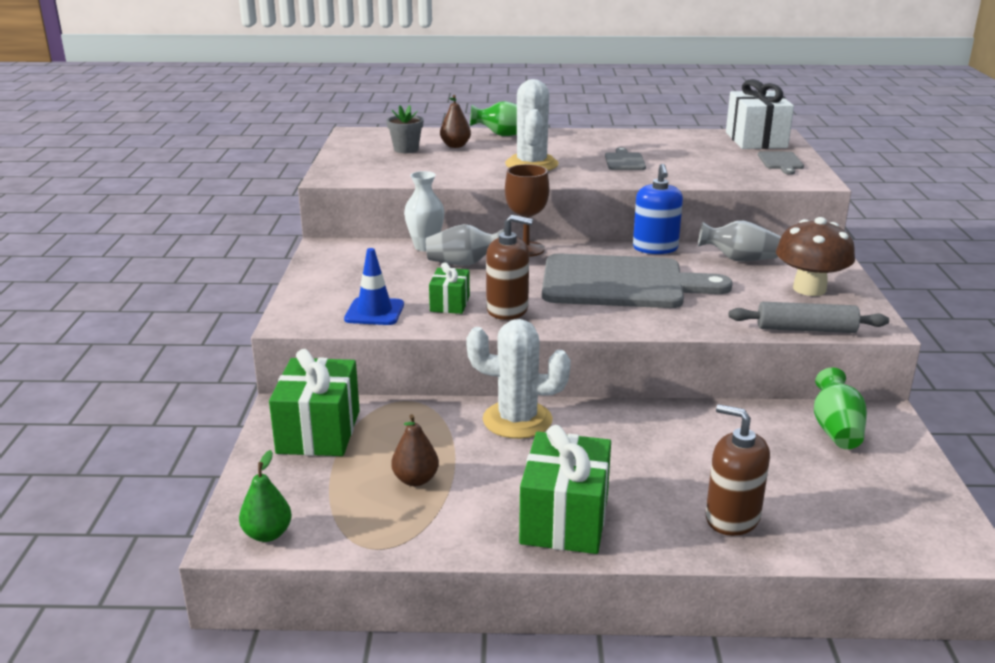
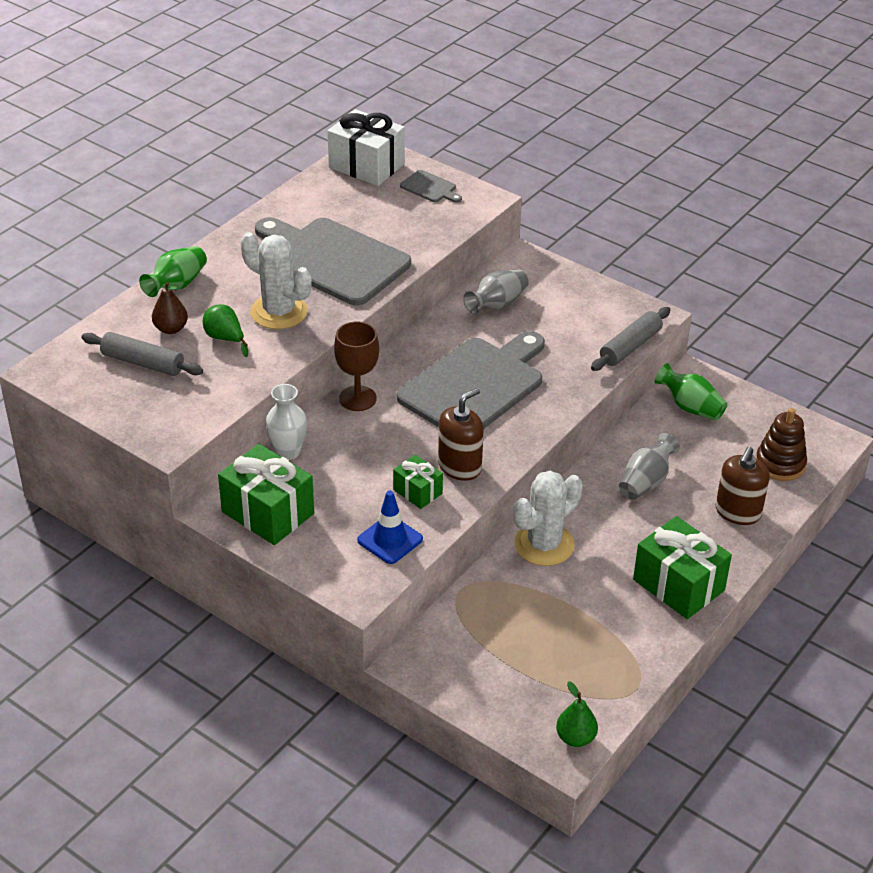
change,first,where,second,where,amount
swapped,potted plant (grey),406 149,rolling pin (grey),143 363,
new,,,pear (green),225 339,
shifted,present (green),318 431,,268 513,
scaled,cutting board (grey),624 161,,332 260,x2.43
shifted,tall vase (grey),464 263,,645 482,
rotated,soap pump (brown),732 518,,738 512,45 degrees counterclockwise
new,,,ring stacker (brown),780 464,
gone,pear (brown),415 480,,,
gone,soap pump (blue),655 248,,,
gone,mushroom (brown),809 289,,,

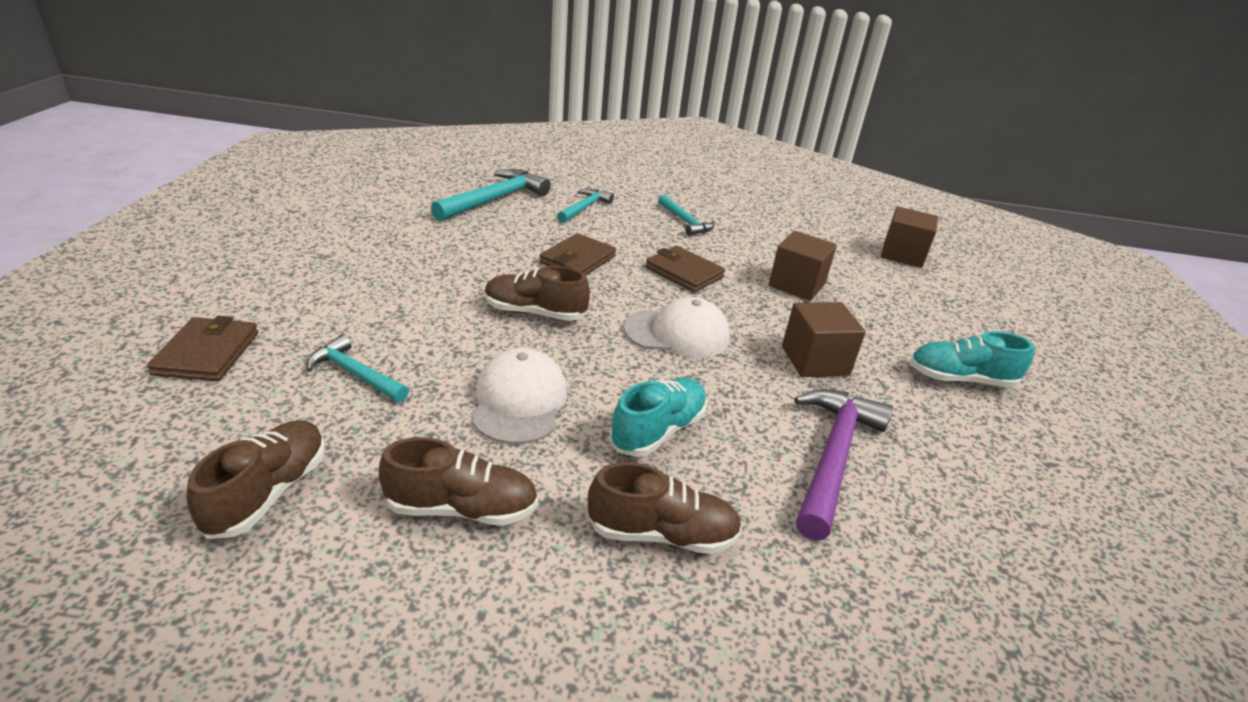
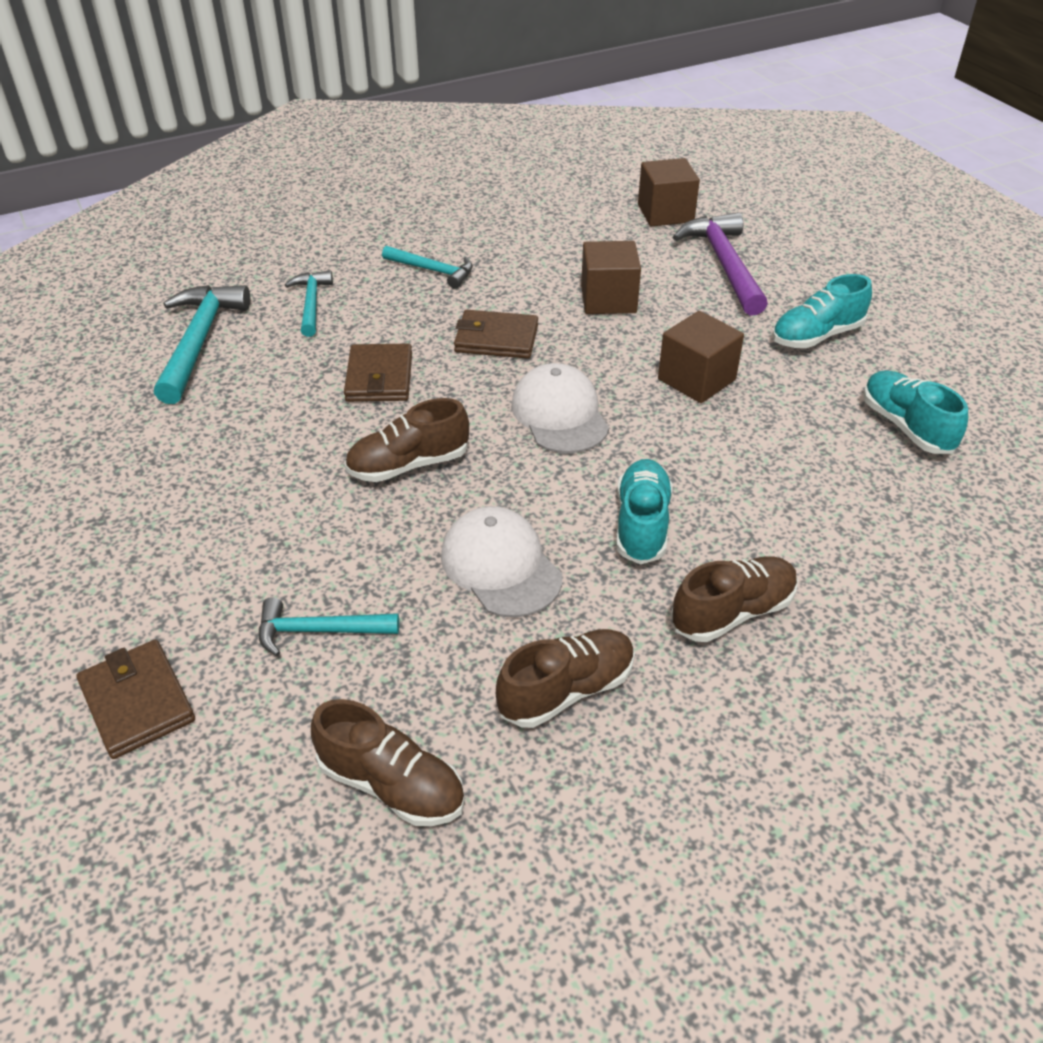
change,first,where,second,where,amount
rotated,sneaker (brown),268 492,,391 784,135 degrees clockwise
rotated,peaked cap (pure white),677 333,,559 414,75 degrees counterclockwise
shifted,claw hammer (royal purple),832 457,,724 265,
new,,,sneaker (aqua),906 426,

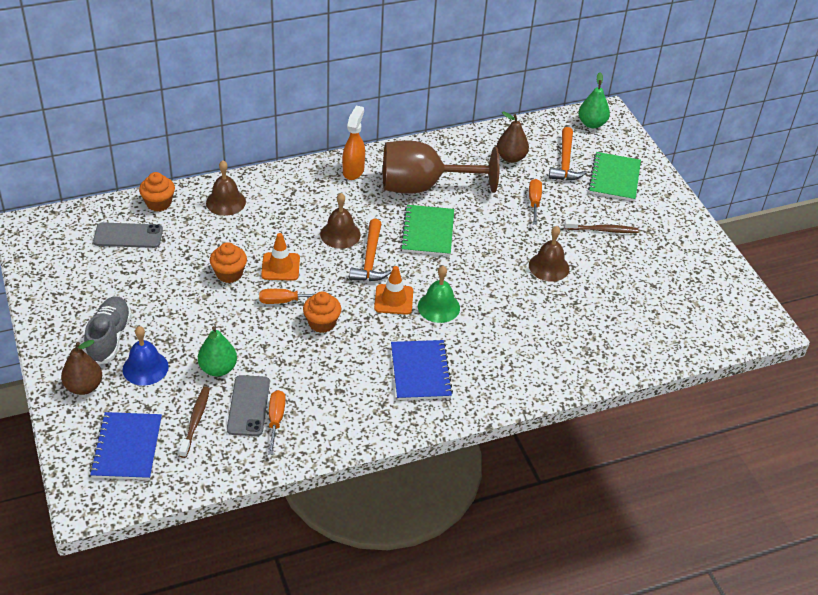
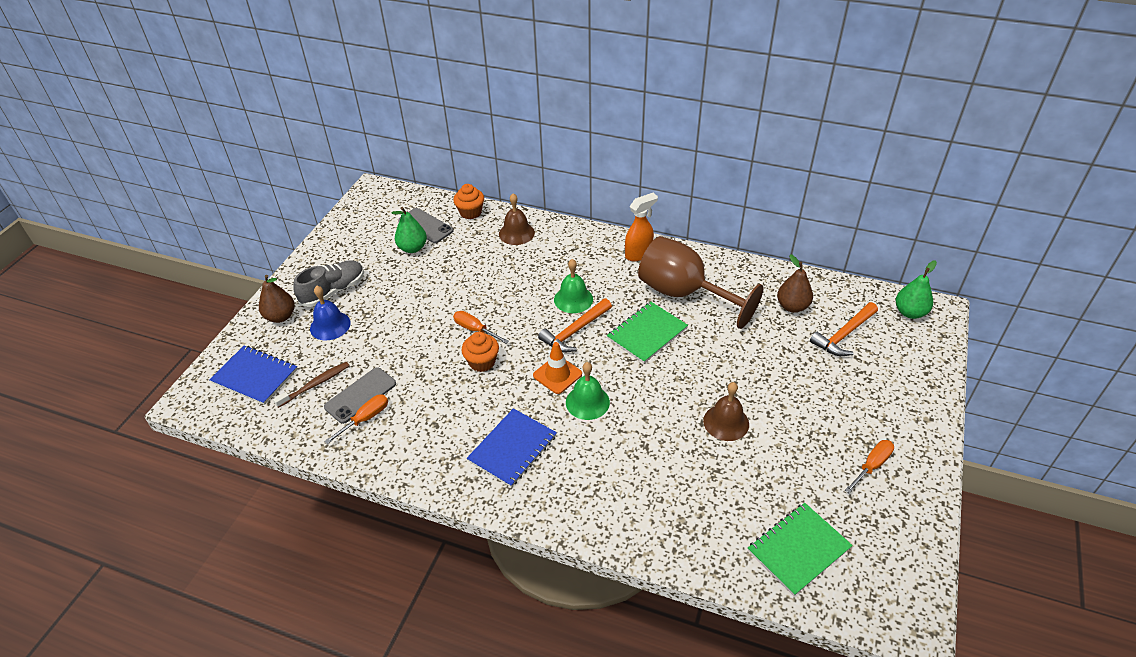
change,first,where,second,where,amount
rotated,notepad (blue),127 447,,255 376,75 degrees clockwise
shifted,pear (green),218 369,,412 248,
repainted,bell (brown),340 234,bell (green),573 299,
shifted,notepad (green),614 178,,798 549,
shifted,hand screwdriver (orange),534 202,,871 466,
gone,fairy cake (orange),229 274,,,
gone,safety cone (orange),280 267,,,
gone,tooth brush (brown),602 230,,,

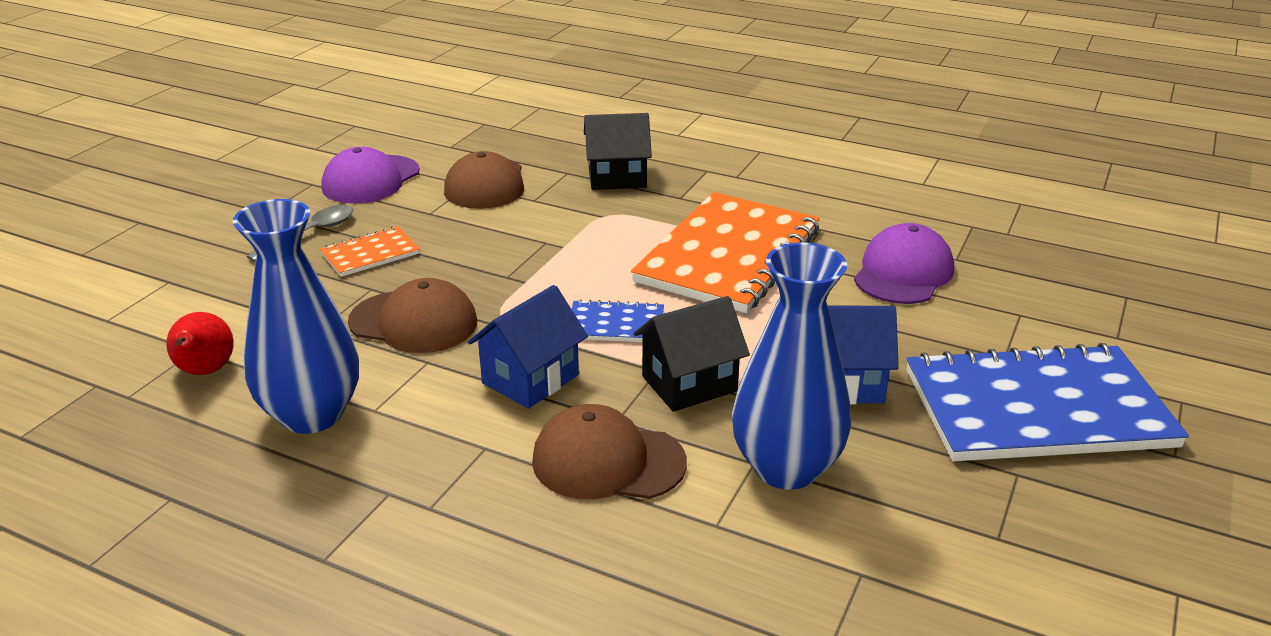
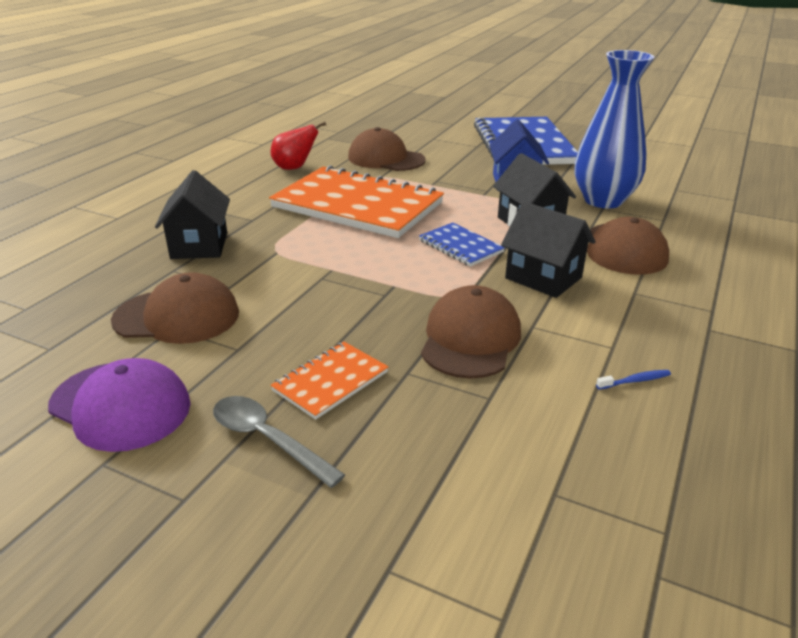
change,first,where,second,where,amount
rotated,notepad (orange),370 254,,331 381,75 degrees clockwise
shifted,pear (scarlet),205 371,,294 168,
repainted,peaked cap (royal purple),903 273,peaked cap (brown),386 159,
rotated,notepad (blue),616 325,,460 246,45 degrees counterclockwise
repainted,cottage (blue),530 379,cottage (black),543 278,
swapped,tall vase (blue),312 414,tooth brush (blue),635 381,

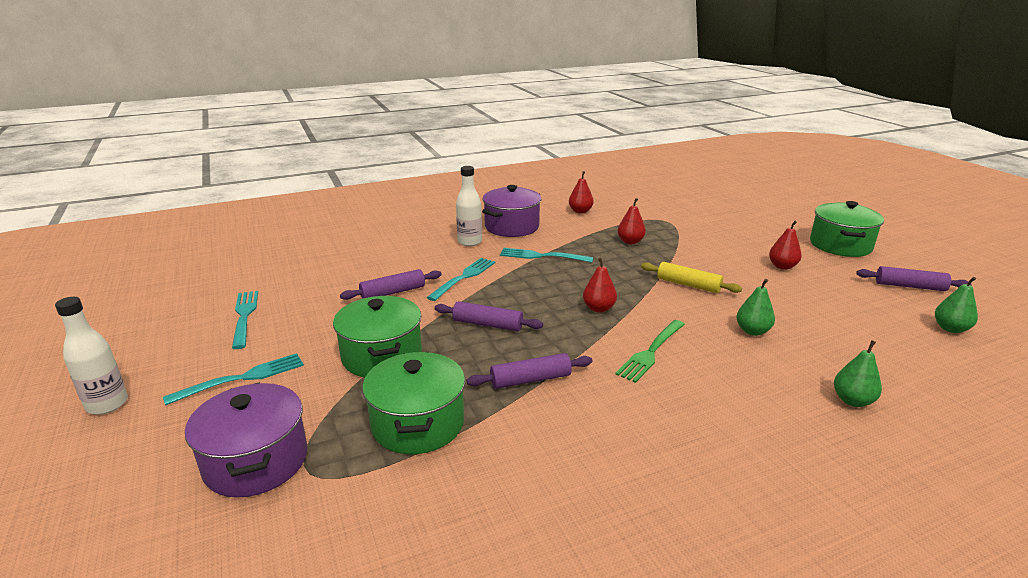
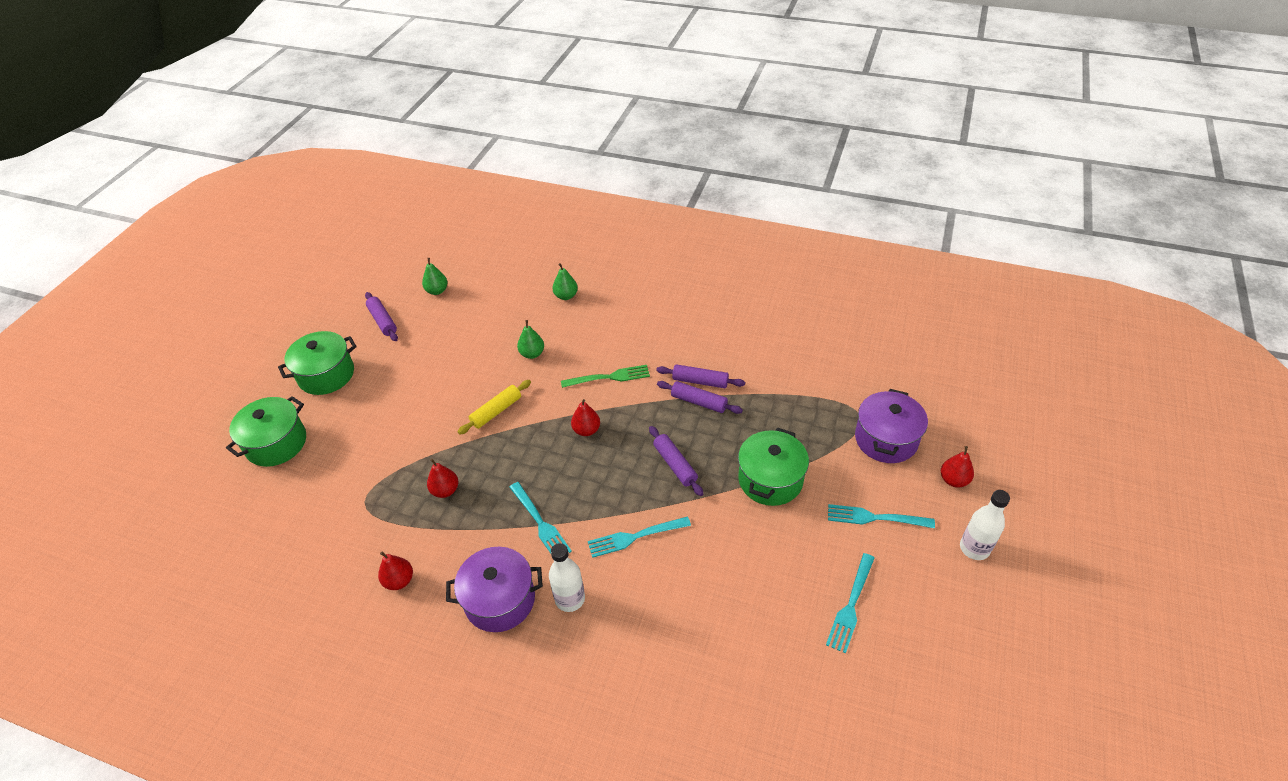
change,first,where,second,where,amount
shifted,stockpot (green),418 423,,276 443,
rotated,rolling pin (golden),688 285,,496 411,60 degrees clockwise
shifted,rolling pin (royal purple),393 292,,700 381,
shifted,pear (scarlet),782 266,,953 480,

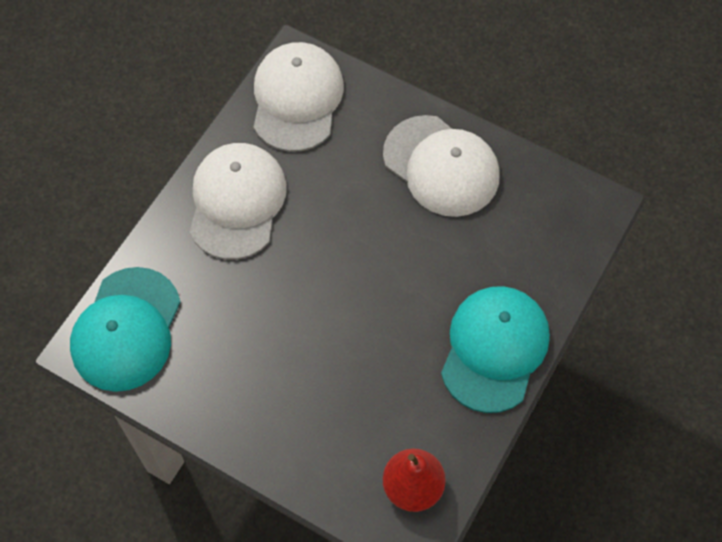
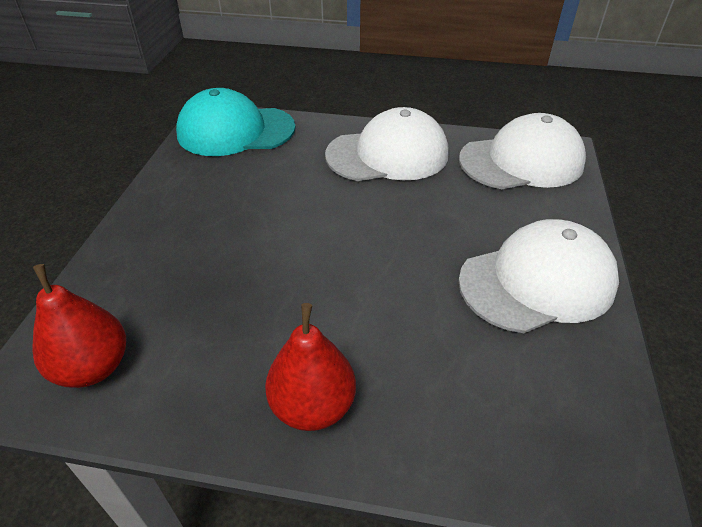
change,first,where,second,where,amount
swapped,peaked cap (aqua),494 349,pear (scarlet),313 406,
rotated,peaked cap (pure white),441 166,,537 282,135 degrees counterclockwise

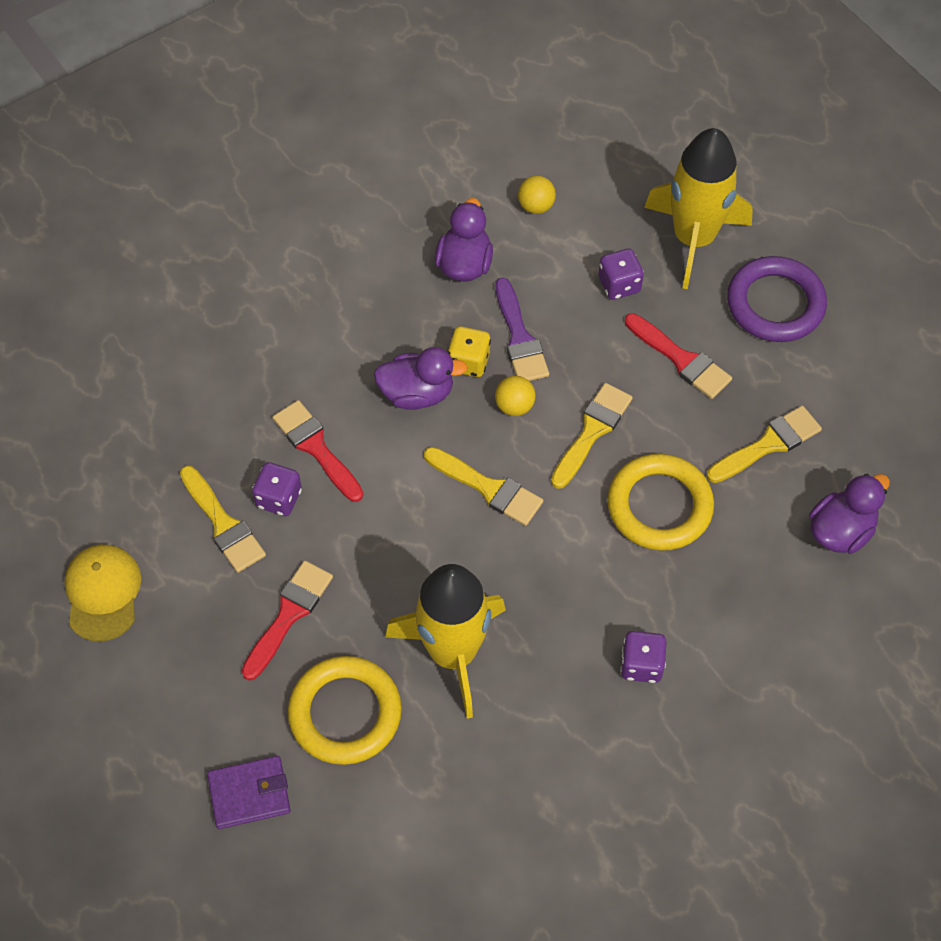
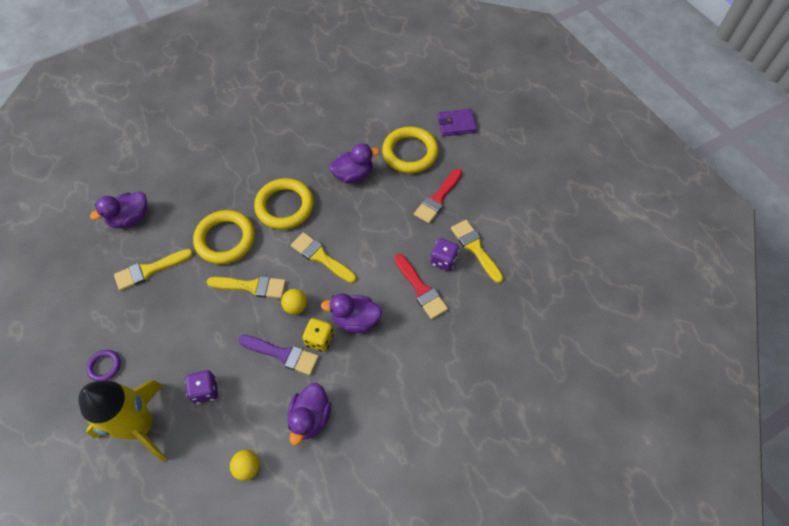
change,first,where,second,where,amount
scaled,ring (royal purple),775 304,,105 366,x0.49
rotated,paint brush (golden),592 431,,252 286,120 degrees counterclockwise
rotated,paint brush (royal purple),519 338,,283 354,120 degrees clockwise
new,,,ring (golden),285 206,
swapped,toy rocket (golden),453 652,duck (royal purple),353 175,
gone,peaked cap (golden),103 593,,,
gone,die (royal purple),641 665,,,
gone,paint brush (scarlet),681 359,,,

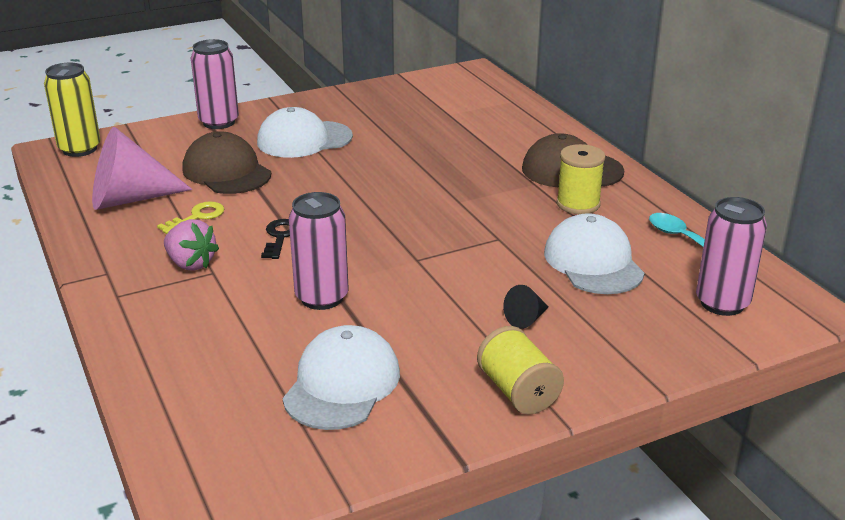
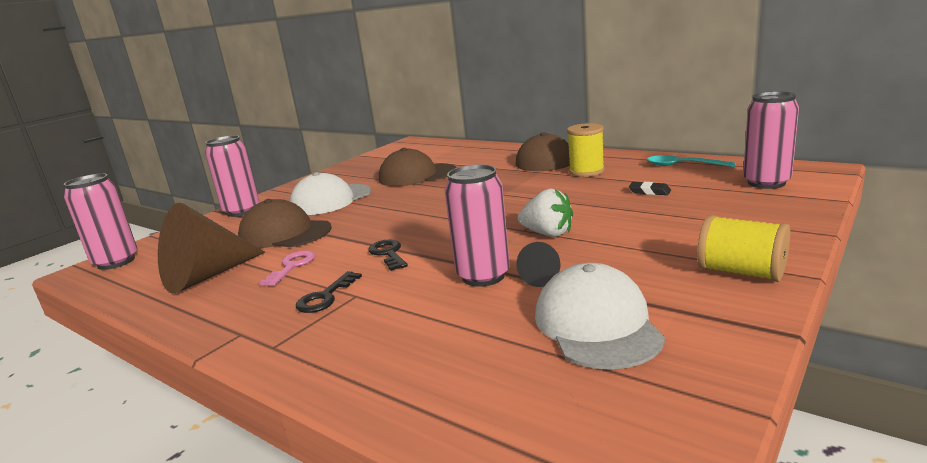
change,first,where,second,where,amount
repainted,can (golden),80 149,can (rosy),116 262,
repainted,cone shape (rosy),129 199,cone shape (brown),206 276,
repainted,key (golden),197 217,key (rosy),292 266,
swapped,berry (rosy),191 264,key (black),325 297,
new,,,peaked cap (brown),417 175,
shifted,cone shape (black),526 319,,541 277,
new,,,berry (pure white),548 234,
swapped,peaked cap (pure white),593 262,pencil eraser (black),649 191,

